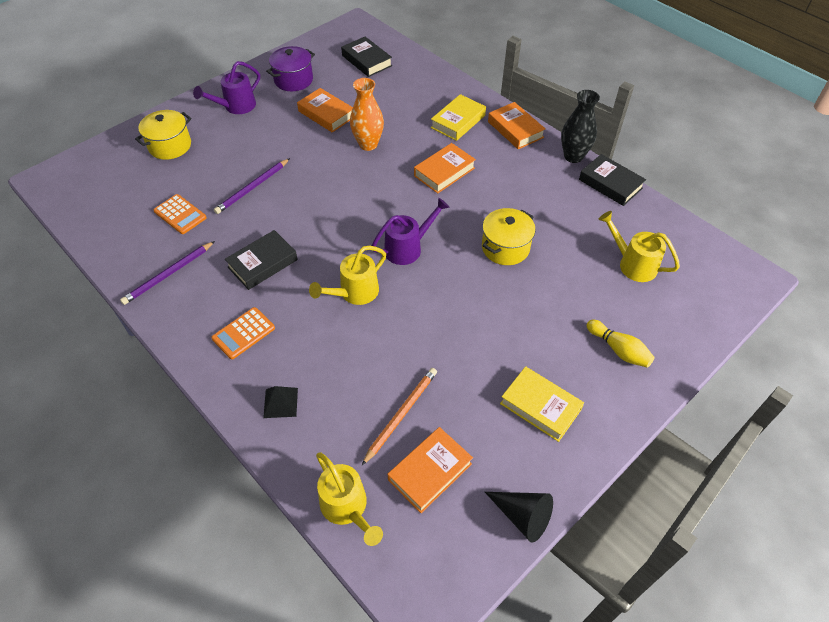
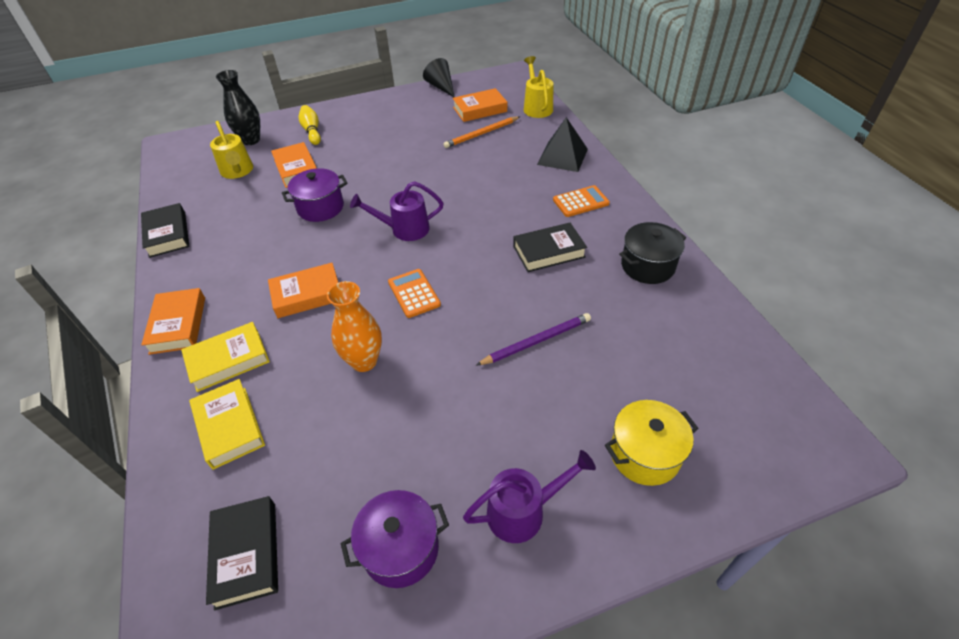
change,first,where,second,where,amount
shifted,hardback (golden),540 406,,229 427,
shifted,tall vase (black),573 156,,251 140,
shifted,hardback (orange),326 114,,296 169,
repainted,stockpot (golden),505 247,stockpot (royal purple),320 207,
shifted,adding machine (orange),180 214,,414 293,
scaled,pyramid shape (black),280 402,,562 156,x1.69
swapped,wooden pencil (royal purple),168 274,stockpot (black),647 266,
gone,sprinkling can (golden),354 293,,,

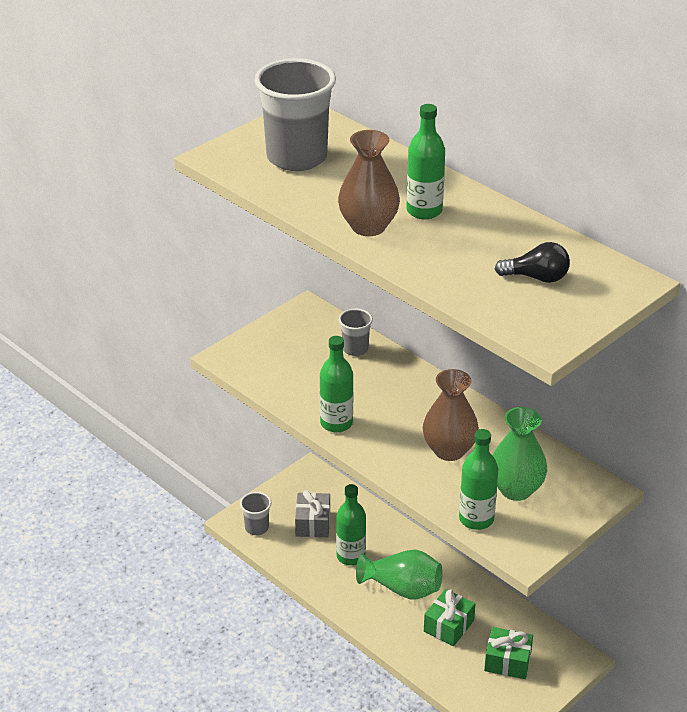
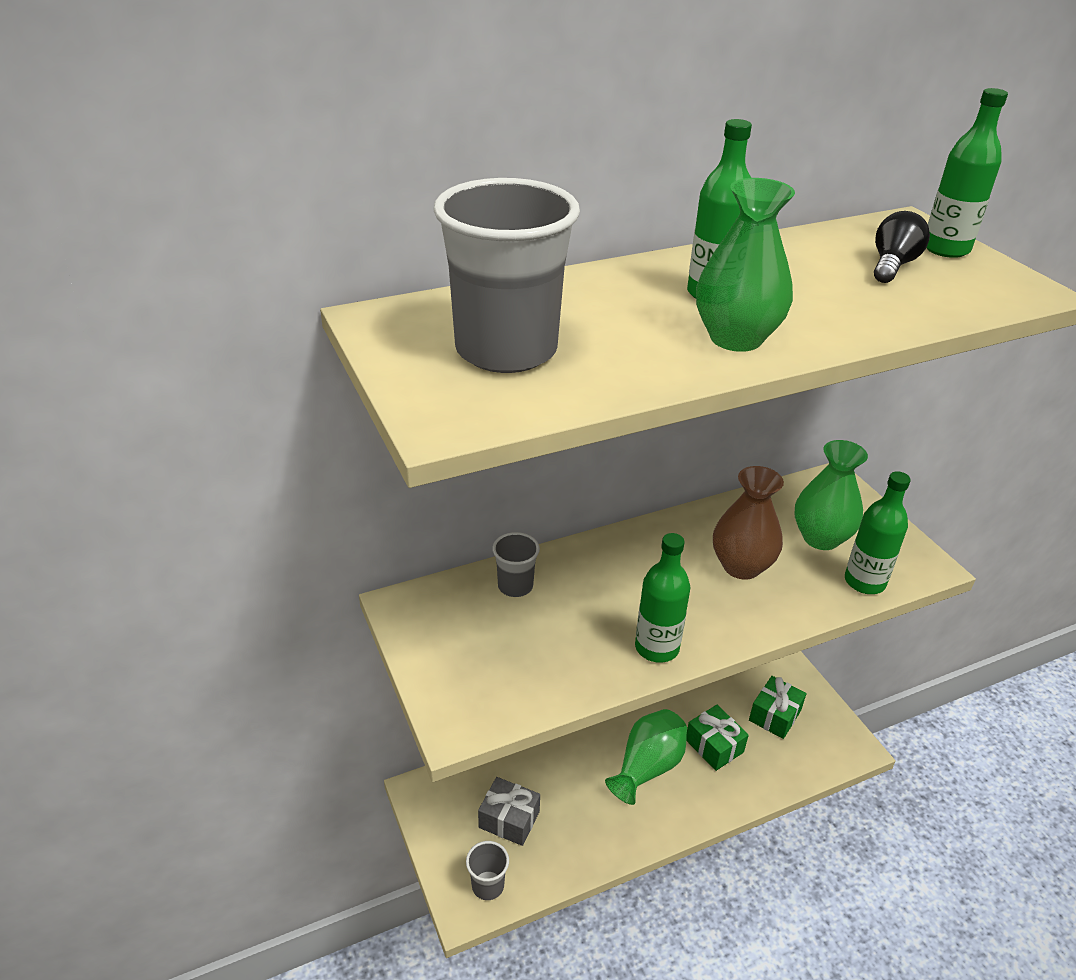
change,first,where,second,where,amount
repainted,tall vase (brown),368 226,tall vase (green),736 338,
shifted,drink bottle (green),351 556,,946 249,

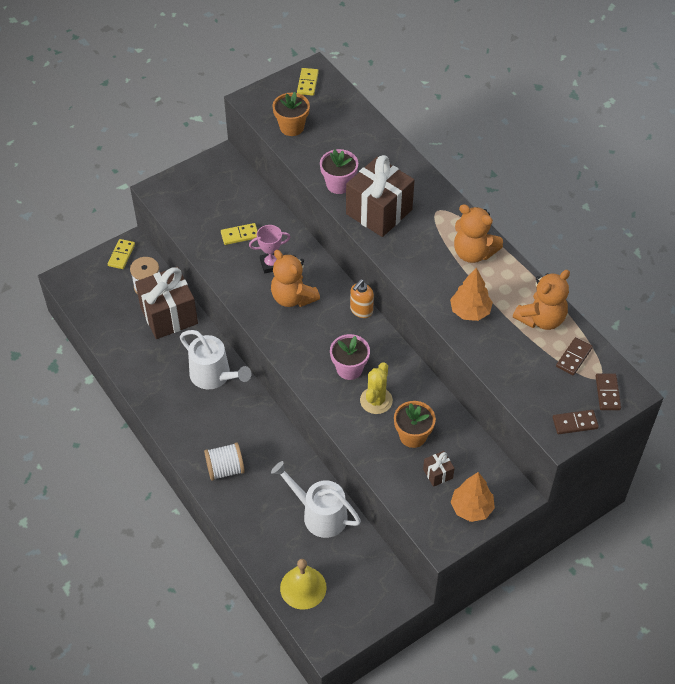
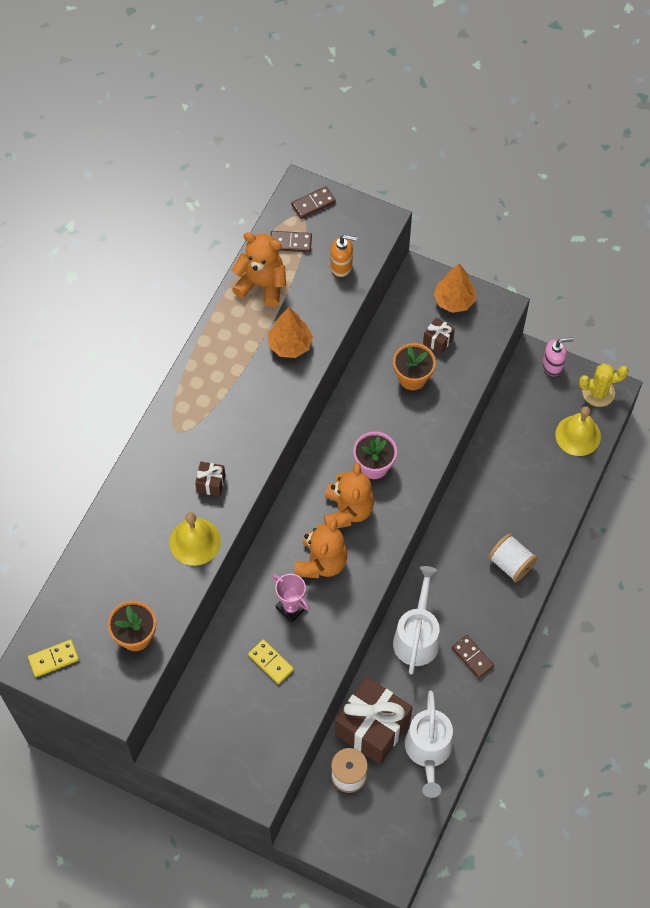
change,first,where,second,where,amount
swapped,potted plant (rosy),339 184,bell (golden),195 541,
scaled,present (brown),379 212,,211 483,x0.43
shifted,stuffed bear (orange),473 253,,347 510,
shifted,soap pump (orange),361 310,,341 266,
shifted,sprinkling can (pure white),320 515,,428 750,
shifted,domino piece (brown),575 423,,472 657,
new,,,soap pump (rosy),552 366,
shifted,prickly plant (golden),376 400,,598 392,
gone,domino piece (golden),121 255,,,

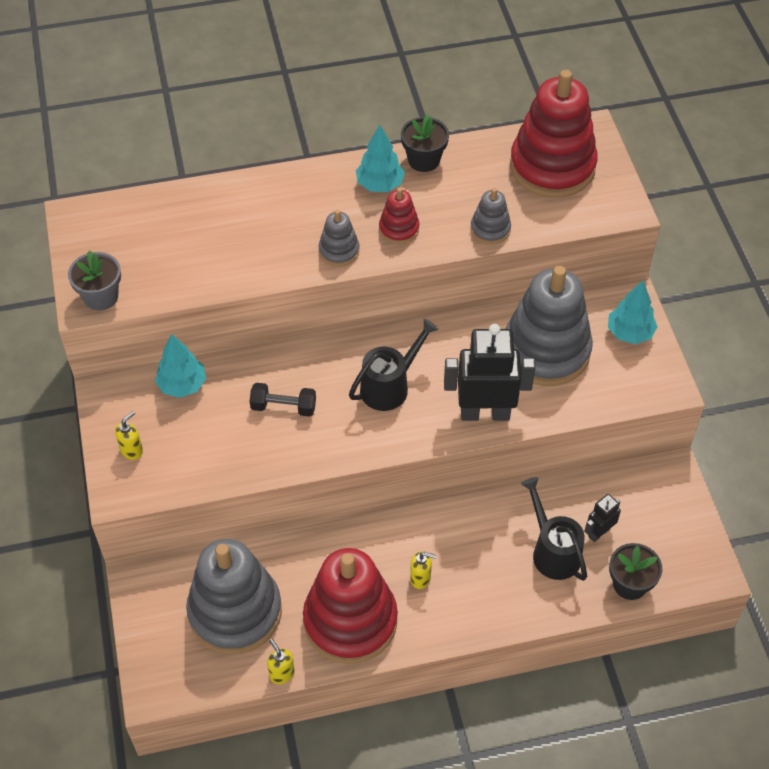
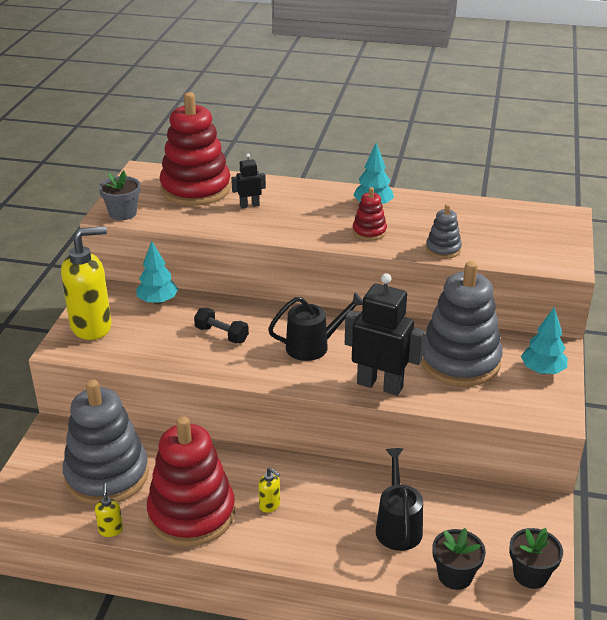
change,first,where,second,where,amount
scaled,soap pump (golden),132 450,,92 327,x2.38
shifted,ring stacker (scarlet),552 167,,196 189,
shifted,toy robot (black),599 532,,249 205,
shifted,potted plant (black),423 160,,530 574,
gone,ring stacker (grey),339 251,,,

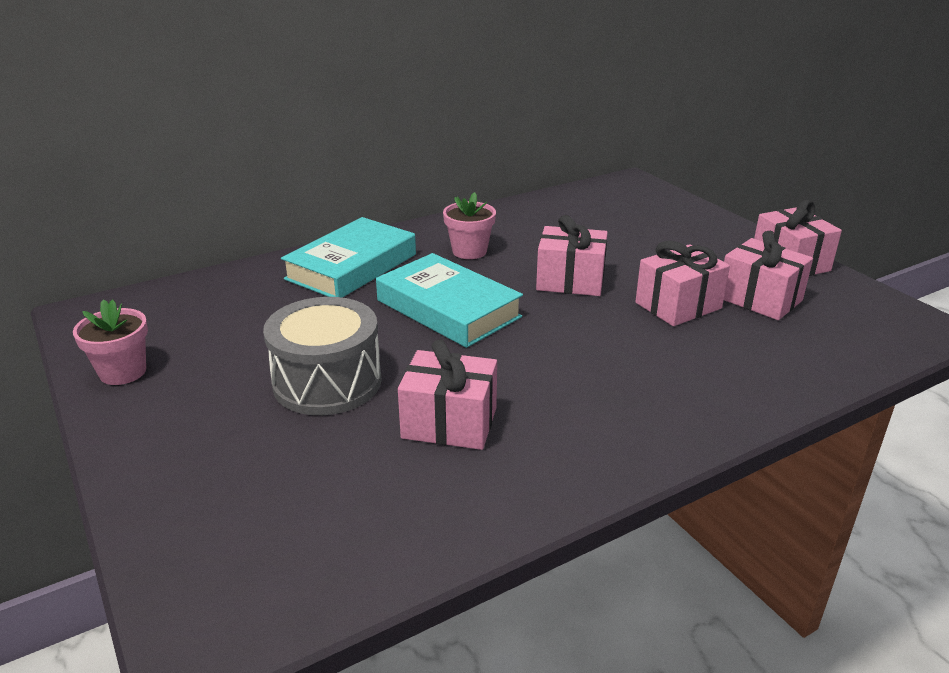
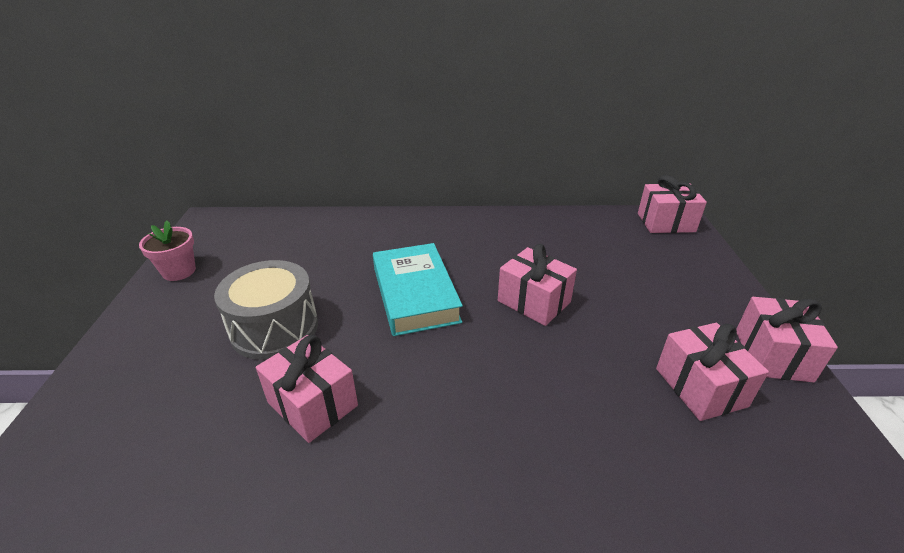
change,first,where,second,where,amount
shifted,present (rosy),678 305,,666 222,
gone,hardback (aqua),351 267,,,
gone,potted plant (rosy),469 251,,,

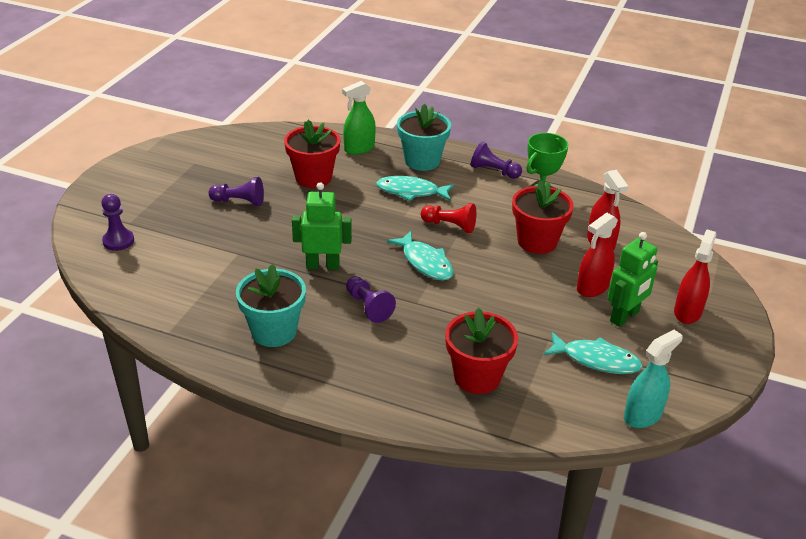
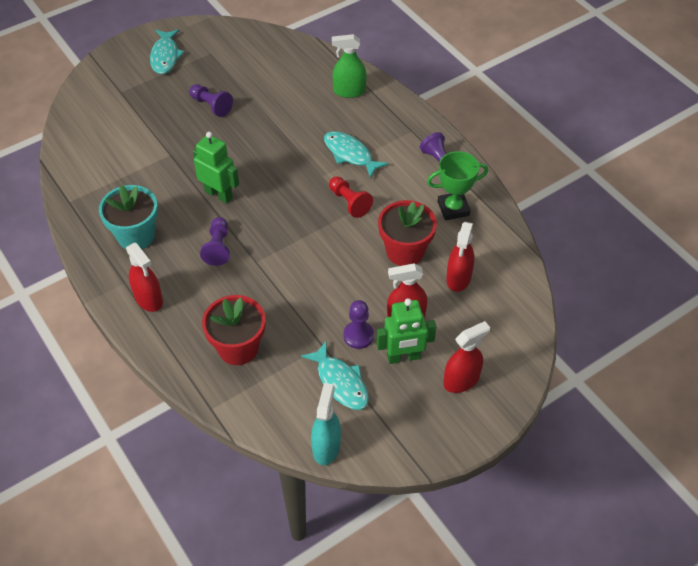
change,first,where,second,where,amount
new,,,spray cleaner (scarlet),149 299,
shifted,fish (aqua),425 262,,165 56,
rotated,spray cleaner (aqua),642 415,,326 447,75 degrees counterclockwise
shifted,pawn (royal purple),118 241,,358 336,
gone,potted plant (scarlet),313 177,,,
gone,potted plant (aqua),422 161,,,

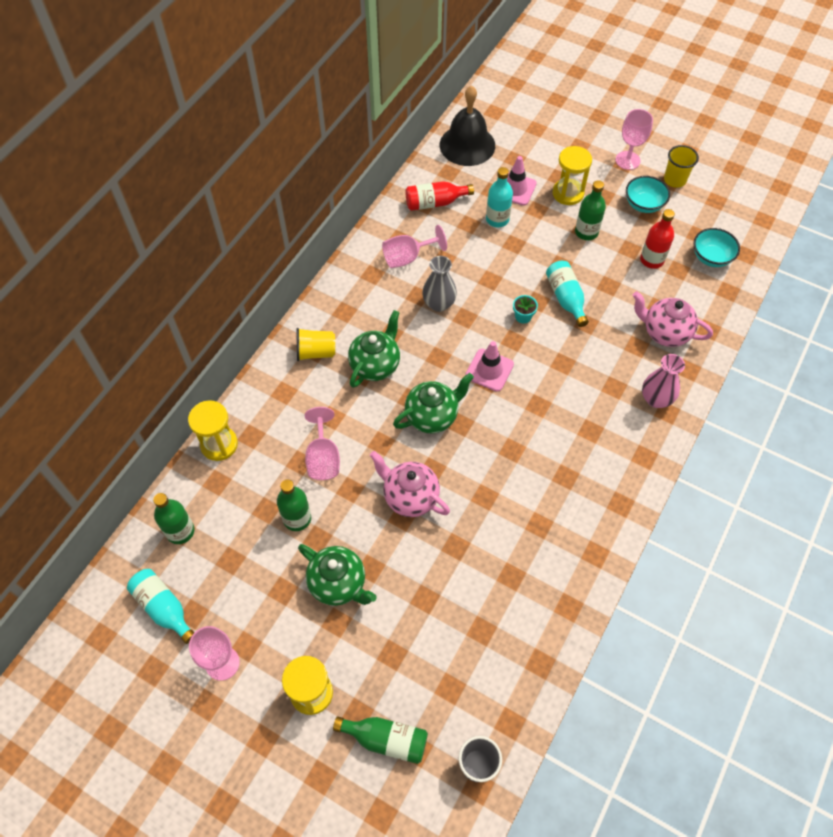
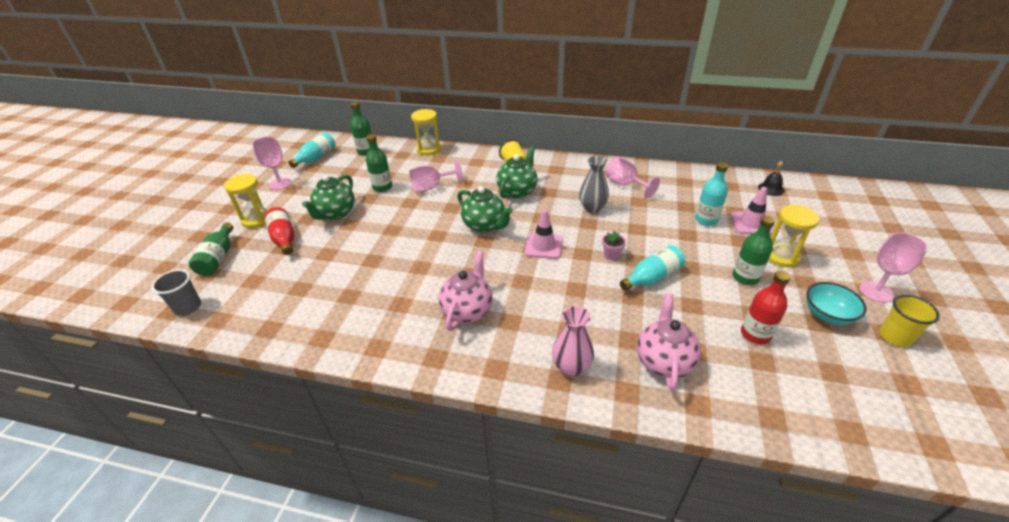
change,first,where,second,where,amount
shifted,drink bottle (scarlet),435 203,,284 238,
shifted,tea pot (rosy),410 497,,468 311,
rotated,tea pot (green),375 365,,517 191,75 degrees counterclockwise
repainted,potted plant (aqua),523 316,potted plant (rosy),611 254,
scaled,bell (black),467 145,,770 189,x0.47
gone,deep dish (aqua),711 257,,,

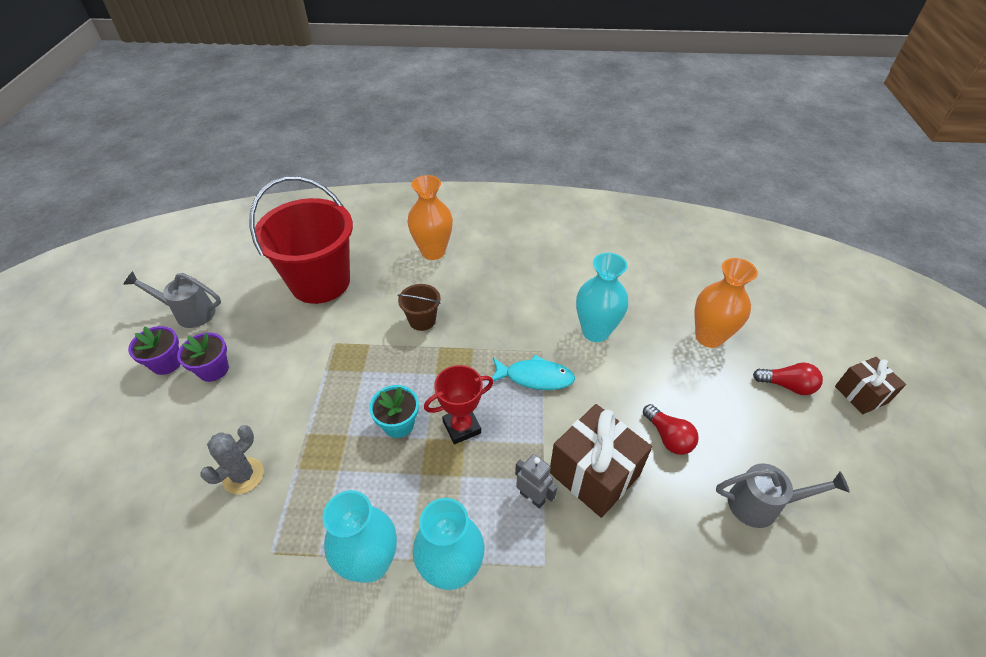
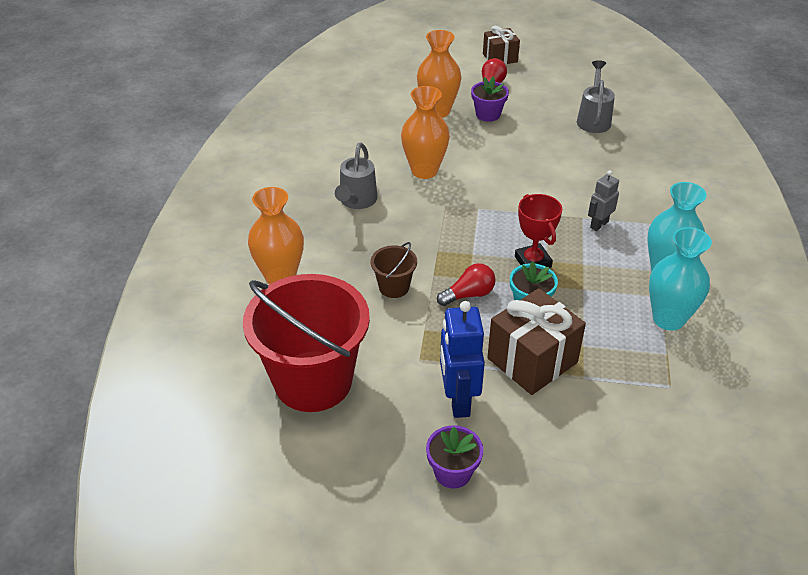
change,first,where,second,where,amount
shifted,sprinkling can (grey),189 313,,356 201,
repainted,tall vase (aqua),595 331,tall vase (orange),424 171,
shifted,bulb (scarlet),668 437,,469 295,
new,,,toy robot (blue),458 400,
shifted,potted plant (royal purple),167 363,,488 114,
shifted,present (brown),594 474,,532 360,
gone,prickly plant (grey),243 476,,,
gone,fish (aqua),535 377,,,

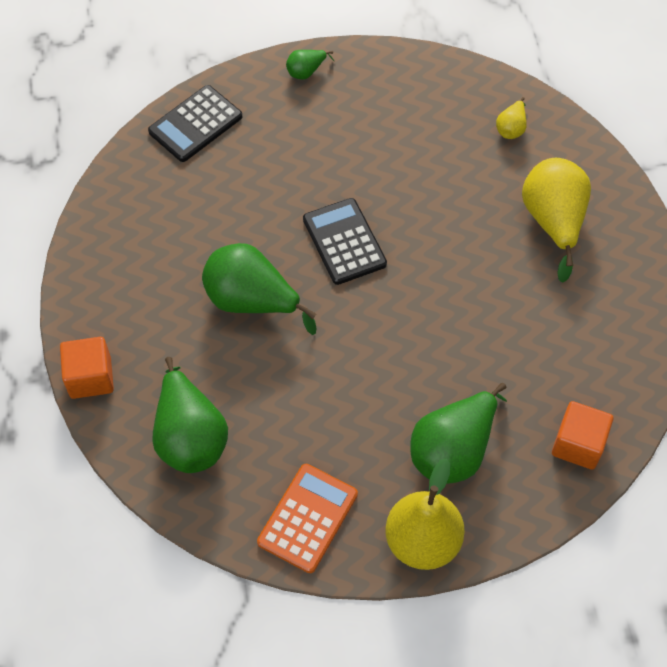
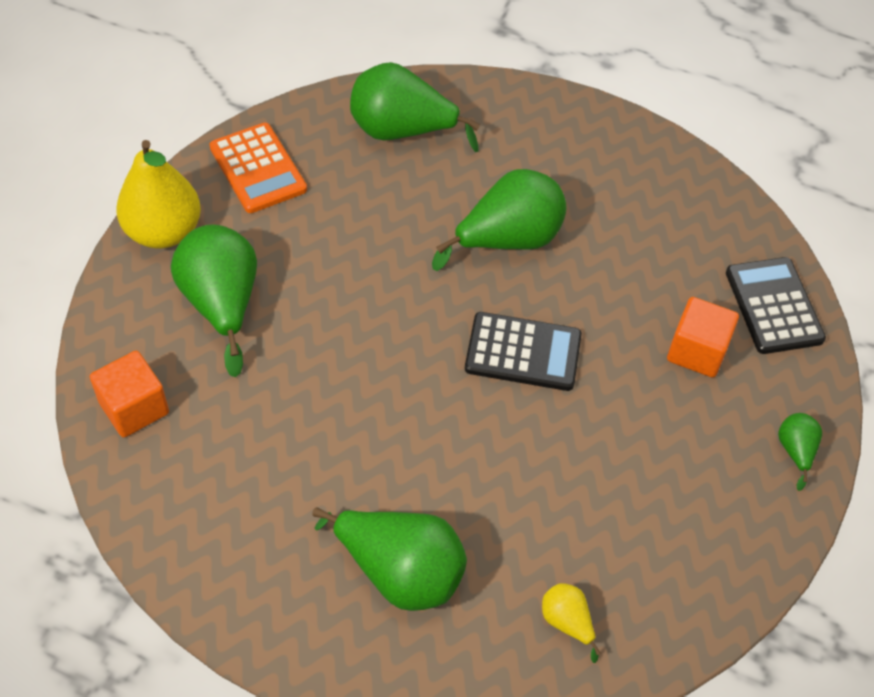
change,first,where,second,where,amount
repainted,pear (golden),553 222,pear (green),400 572,
shifted,solid cube (orange),90 377,,697 351,

